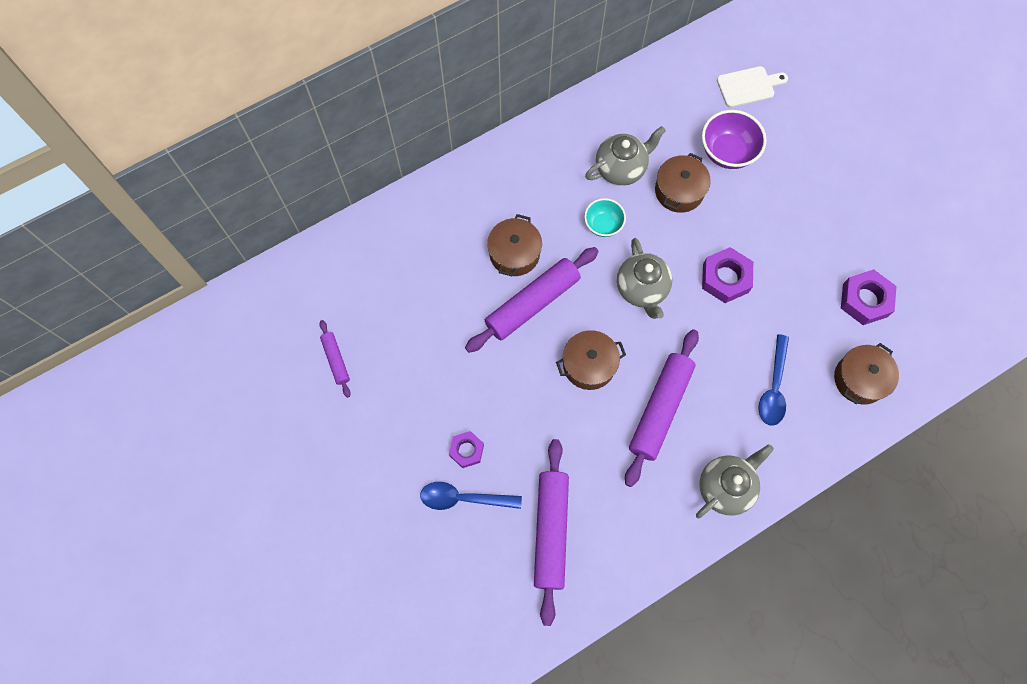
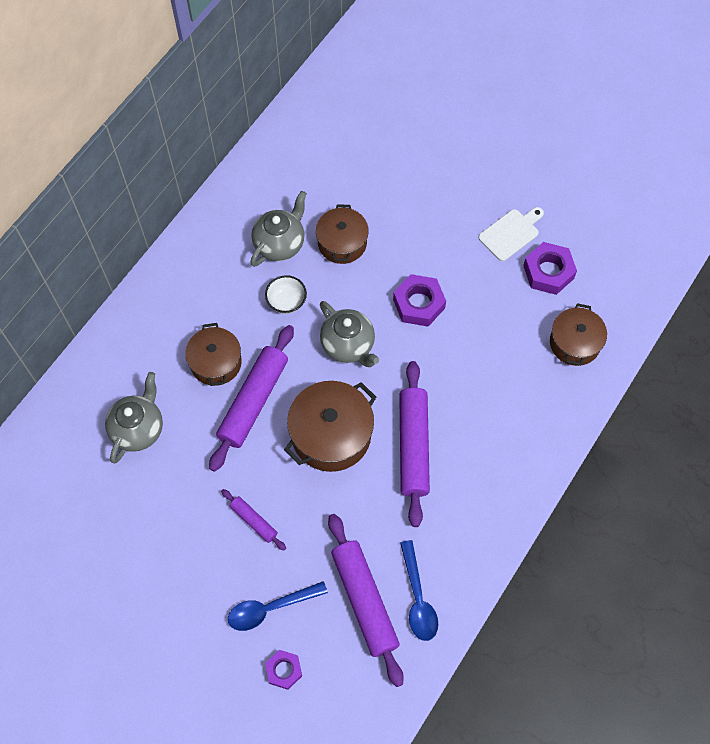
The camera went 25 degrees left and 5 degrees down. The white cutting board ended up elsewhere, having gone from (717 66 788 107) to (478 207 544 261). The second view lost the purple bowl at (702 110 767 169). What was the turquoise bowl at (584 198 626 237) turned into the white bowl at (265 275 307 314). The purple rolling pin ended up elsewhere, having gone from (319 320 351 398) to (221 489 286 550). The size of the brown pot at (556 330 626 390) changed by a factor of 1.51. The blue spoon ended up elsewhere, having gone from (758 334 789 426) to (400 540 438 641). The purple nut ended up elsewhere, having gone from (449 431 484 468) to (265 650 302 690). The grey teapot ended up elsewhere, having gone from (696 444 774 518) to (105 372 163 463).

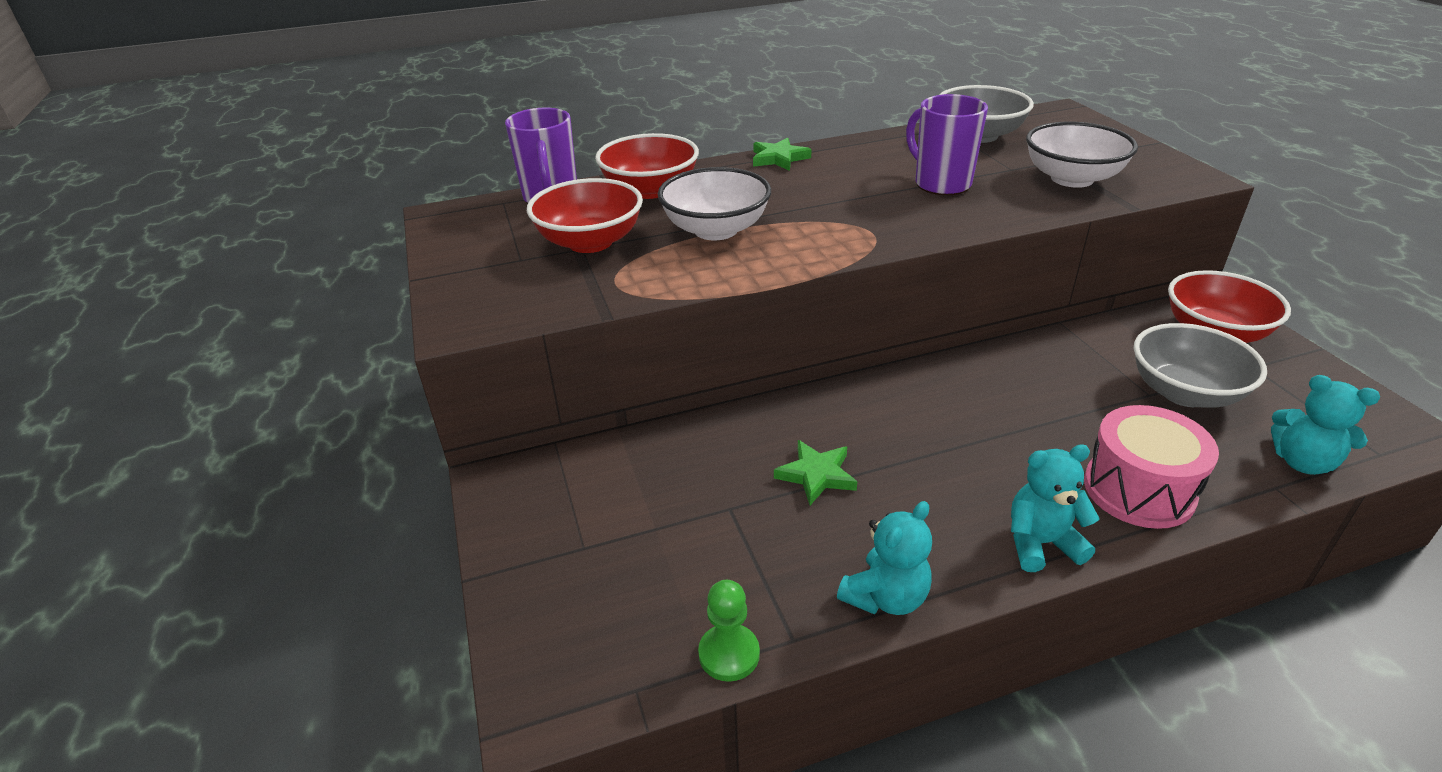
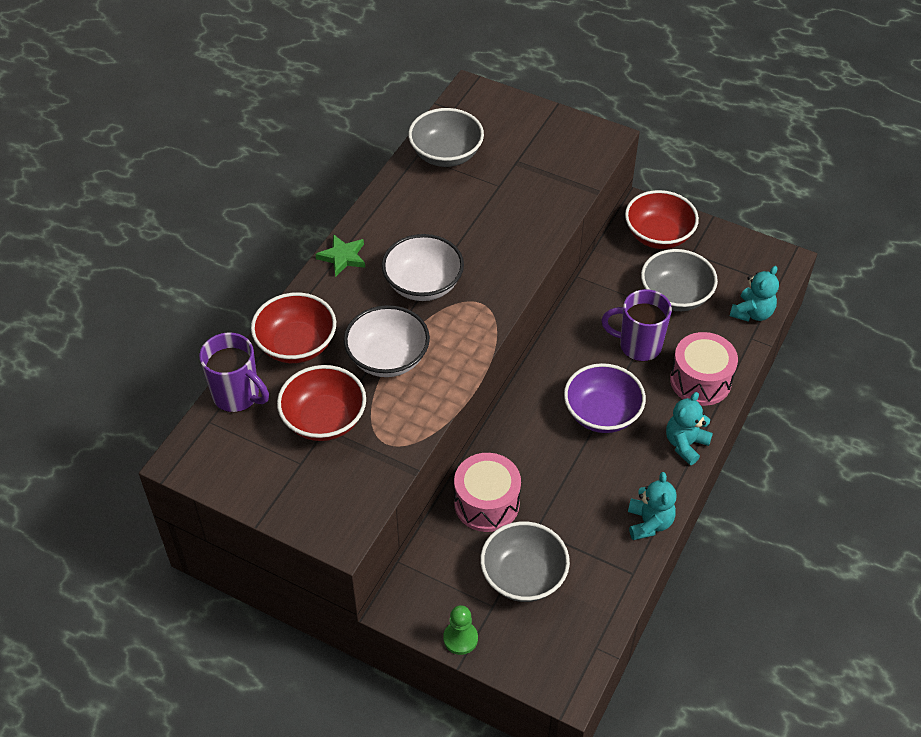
The camera went 45 degrees left and 15 degrees up. The purple mug ended up elsewhere, having gone from (906 94 988 195) to (601 289 672 362). The white bowl ended up elsewhere, having gone from (1026 122 1138 188) to (382 234 464 301). The turquoise teddy bear at (1271 375 1380 475) ended up facing another way, 45 degrees counterclockwise from before. The second view lost the green star at (774 440 857 505). The green pawn ended up elsewhere, having gone from (698 580 760 682) to (443 605 478 655). The second view gained the purple bowl at (564 363 646 433). The second view gained the pink drum at (454 453 521 532). The second view gained the grey bowl at (480 522 570 602).

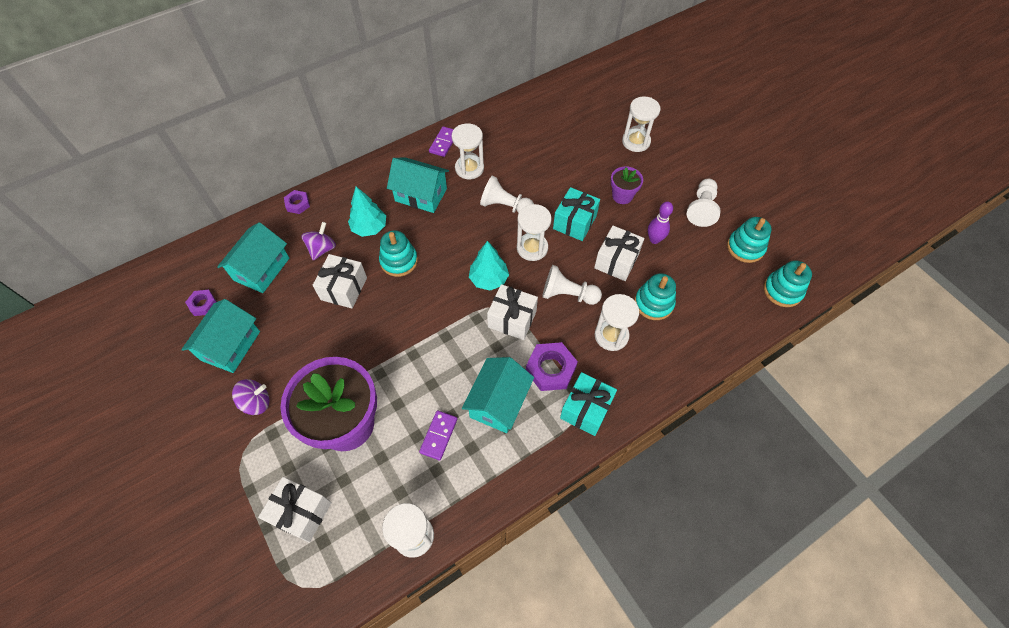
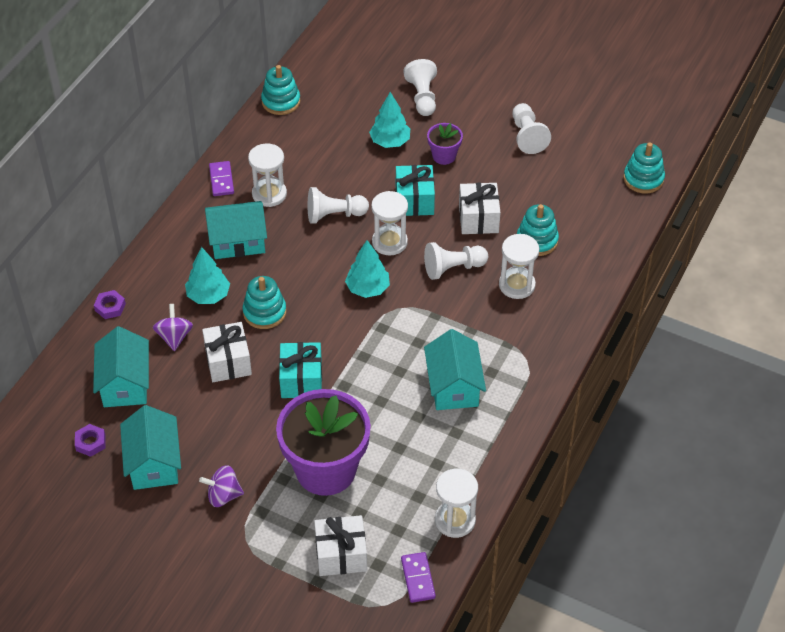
The camera went 30 degrees left and 10 degrees down. Where the white hourglass stood at (622 96 661 152), the white pawn came to stand at (403 59 437 116). The second view lost the purple bowling pin at (648 202 673 244). The turquoise stacking toy ended up elsewhere, having gone from (727 217 772 263) to (261 65 301 115). The second view lost the white gift at (487 284 538 340). The second view lost the purple nut at (526 342 578 391). The turquoise gift ended up elsewhere, having gone from (560 372 617 436) to (279 342 322 398). The purple spinning top at (232 379 269 415) ended up facing another way, 135 degrees counterclockwise from before. The purple domino ended up elsewhere, having gone from (419 410 457 460) to (401 552 436 603). The second view gained the turquoise tree at (369 92 410 148).

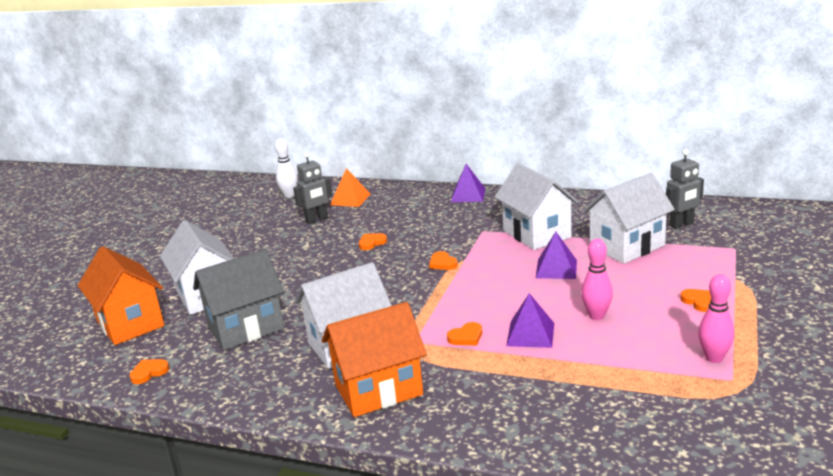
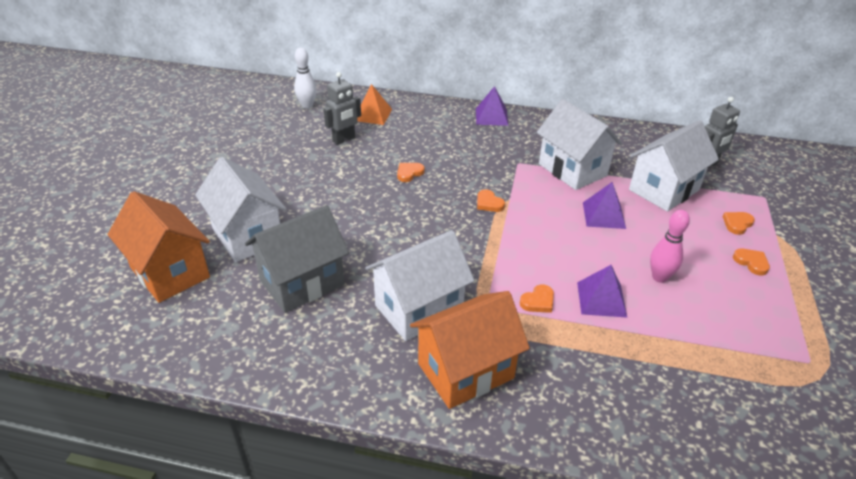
The camera went 10 degrees left and 15 degrees up. The second view lost the pink bowling pin at (698 274 735 363). The orange heart ended up elsewhere, having gone from (130 359 169 384) to (723 212 755 235).

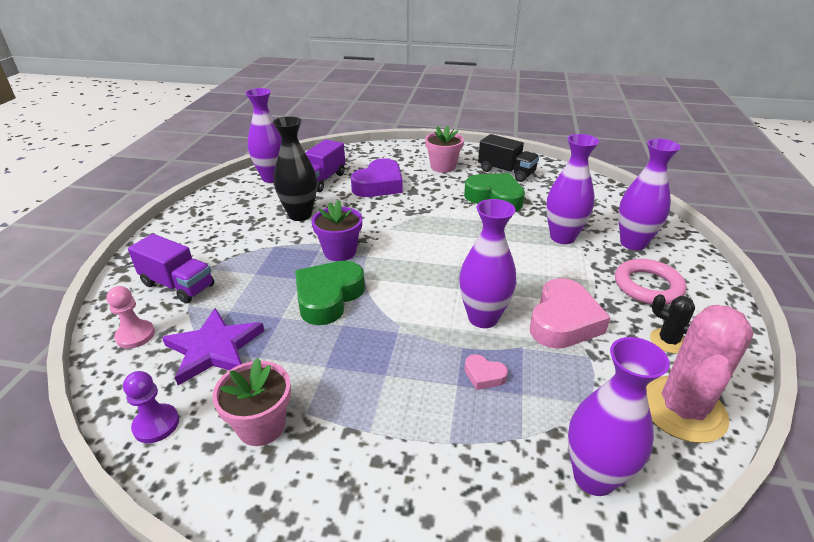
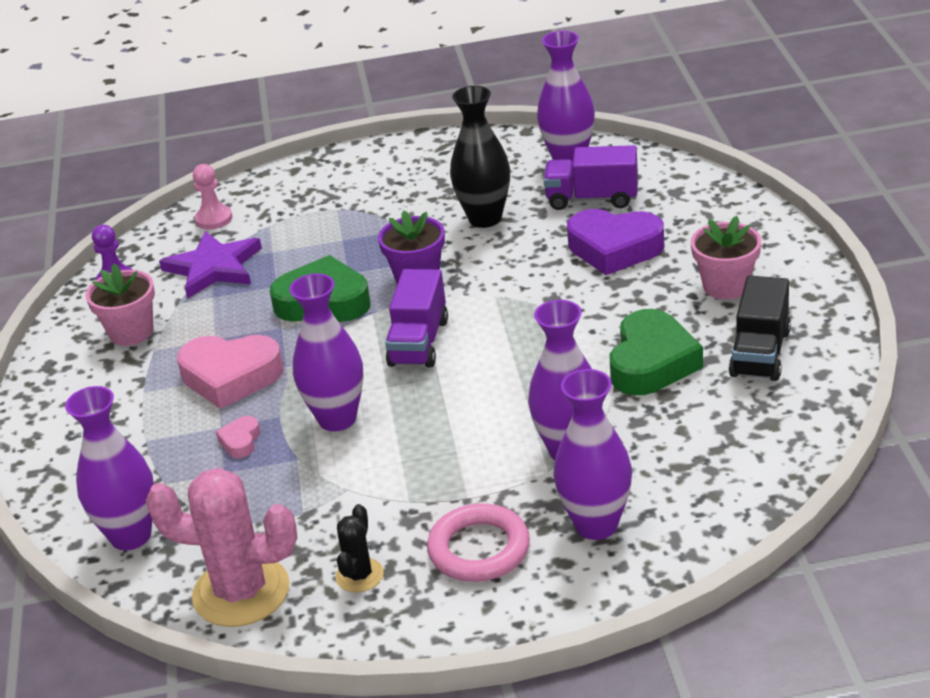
The camera went 75 degrees right and 0 degrees up. The purple truck ended up elsewhere, having gone from (128 234 214 304) to (385 269 448 368). The pink heart ended up elsewhere, having gone from (530 278 611 349) to (177 335 283 409).

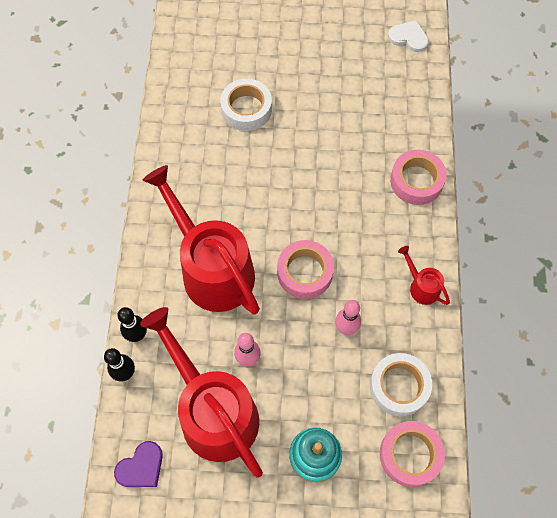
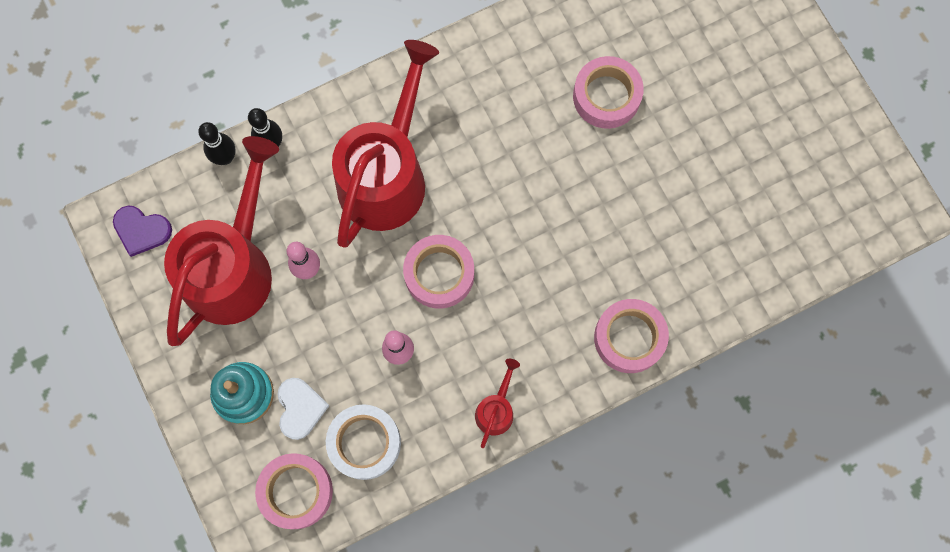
The camera went 60 degrees right and 10 degrees up. The white heart ended up elsewhere, having gone from (388 20 429 52) to (277 378 330 440). What was the white tape at (220 79 272 131) turned into the pink tape at (573 56 644 129).

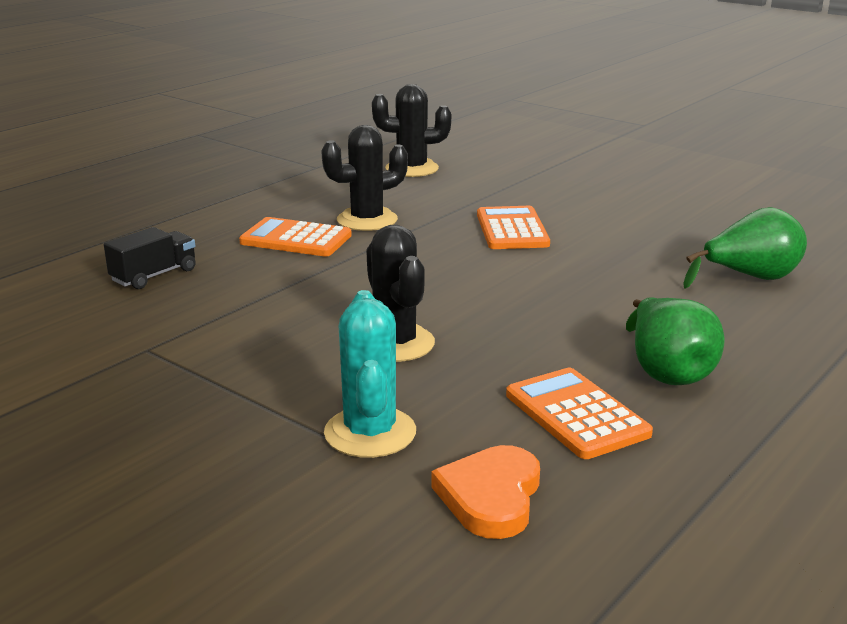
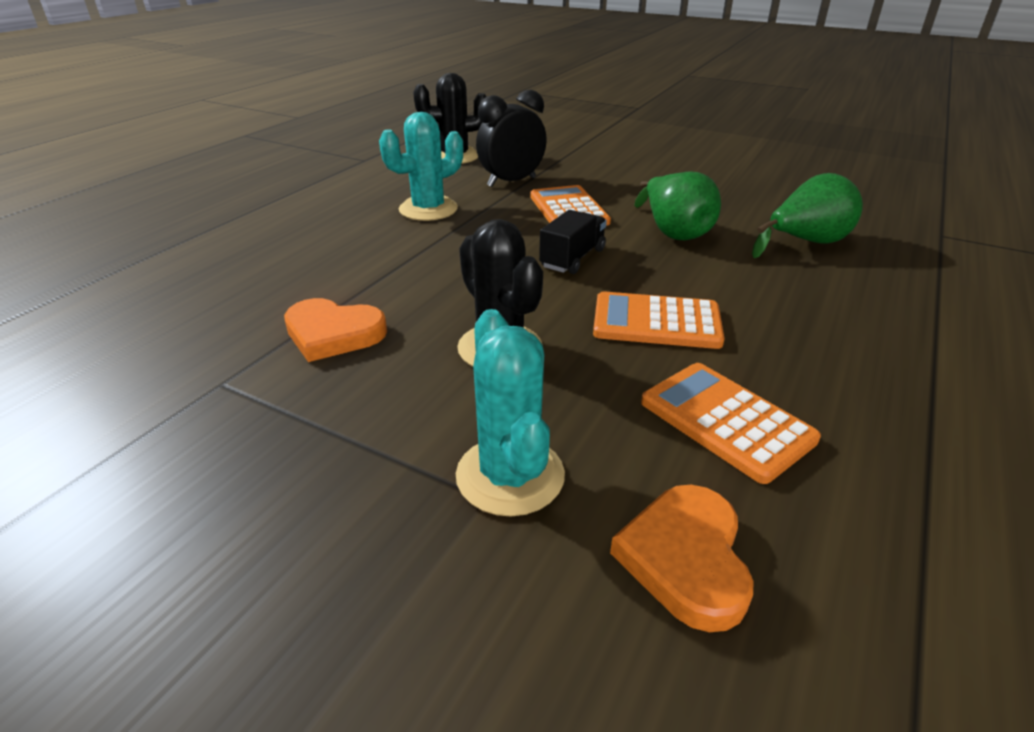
The camera went 10 degrees left and 10 degrees up. What was the black cactus at (321 125 408 231) turned into the turquoise cactus at (379 112 463 221). The orange calculator ended up elsewhere, having gone from (239 217 352 257) to (593 291 725 349). The black truck ended up elsewhere, having gone from (104 227 196 289) to (539 210 607 274). The green pear ended up elsewhere, having gone from (626 297 725 385) to (634 171 721 240). The second view gained the black clock at (476 90 547 187). The second view gained the orange heart at (284 298 387 362).

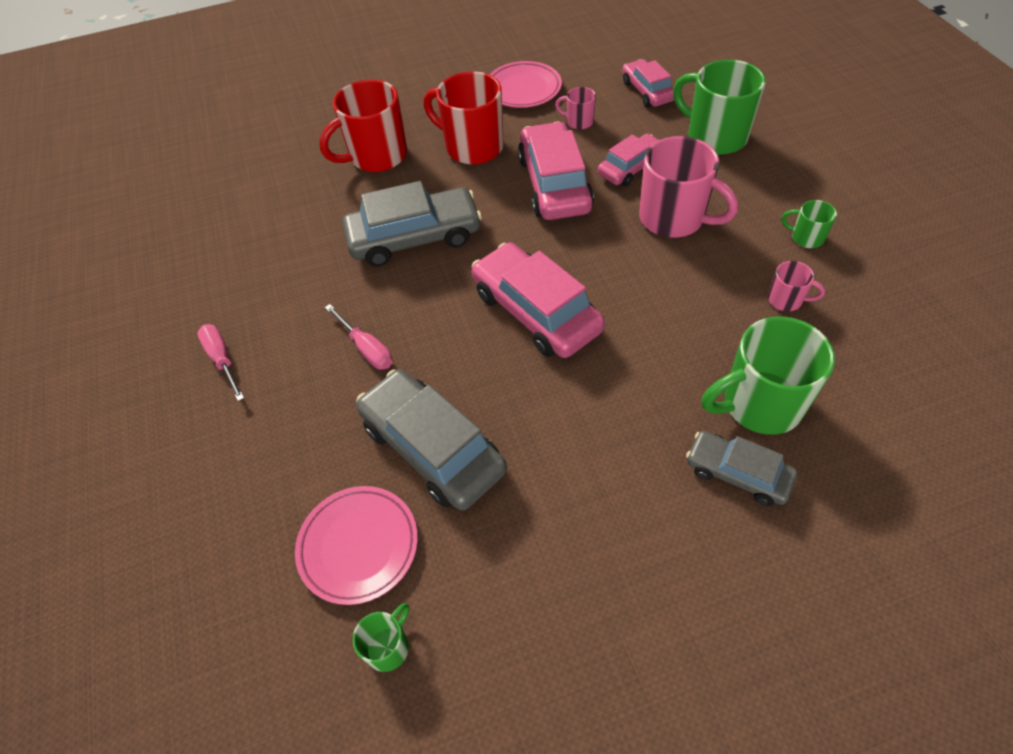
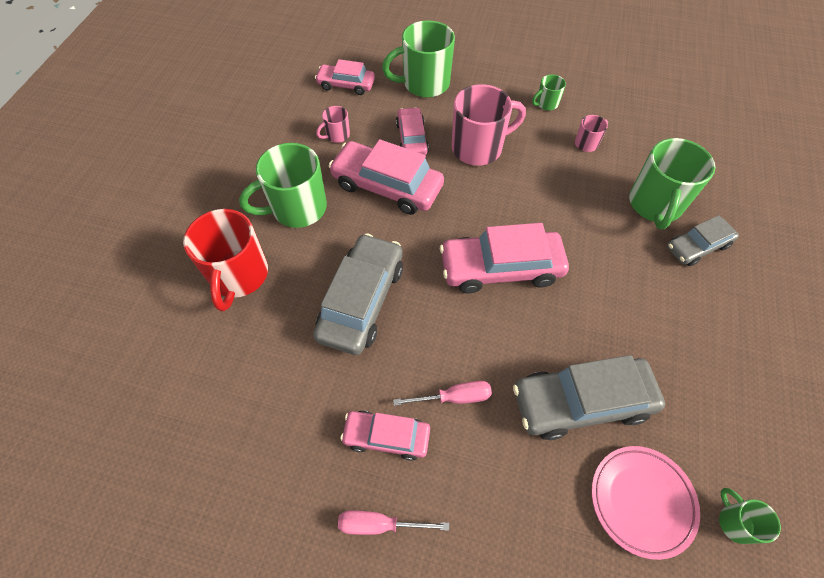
The camera went 60 degrees left and 5 degrees up. The second view lost the pink plate at (489 61 562 108). What was the red mug at (424 71 504 165) turned into the green mug at (239 143 327 228). The second view gained the pink car at (340 410 430 461).

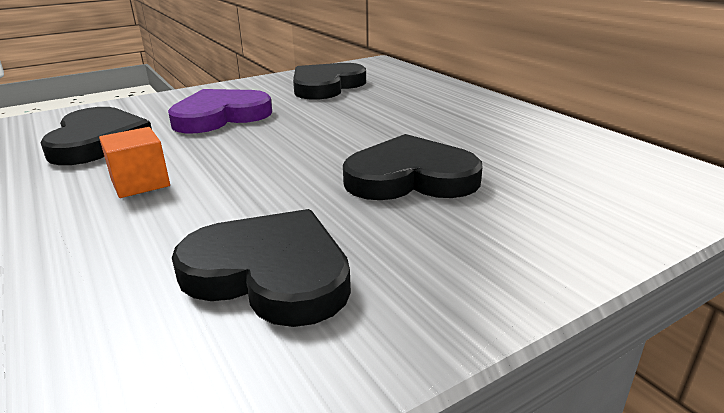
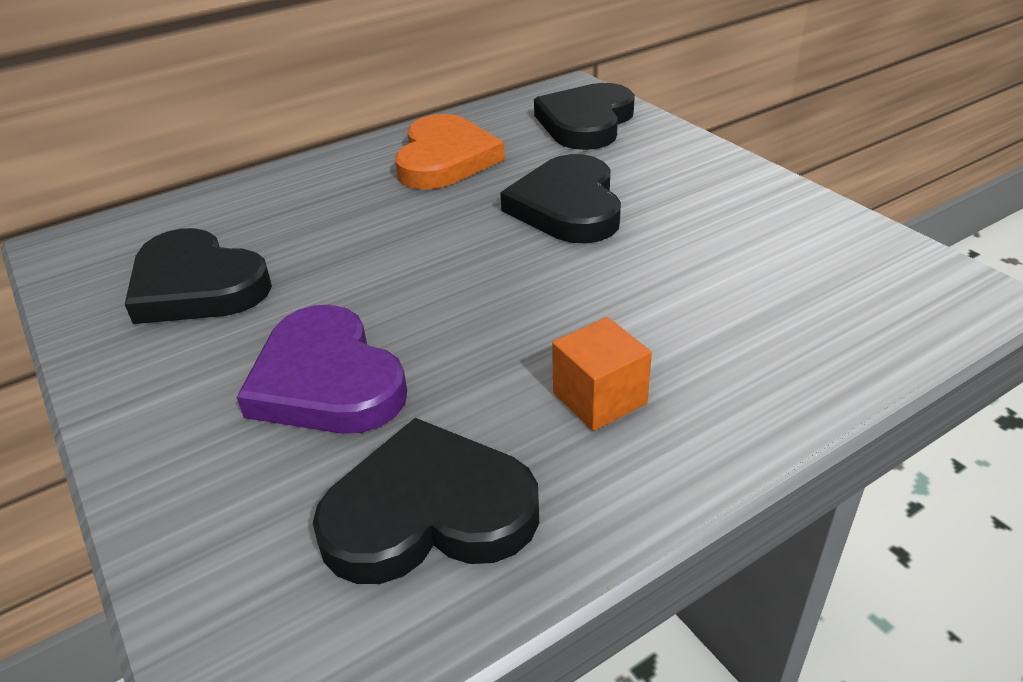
The camera went 90 degrees left and 10 degrees up. The black heart ended up elsewhere, having gone from (172 209 351 327) to (534 83 635 150). The second view gained the orange heart at (395 114 505 190).

